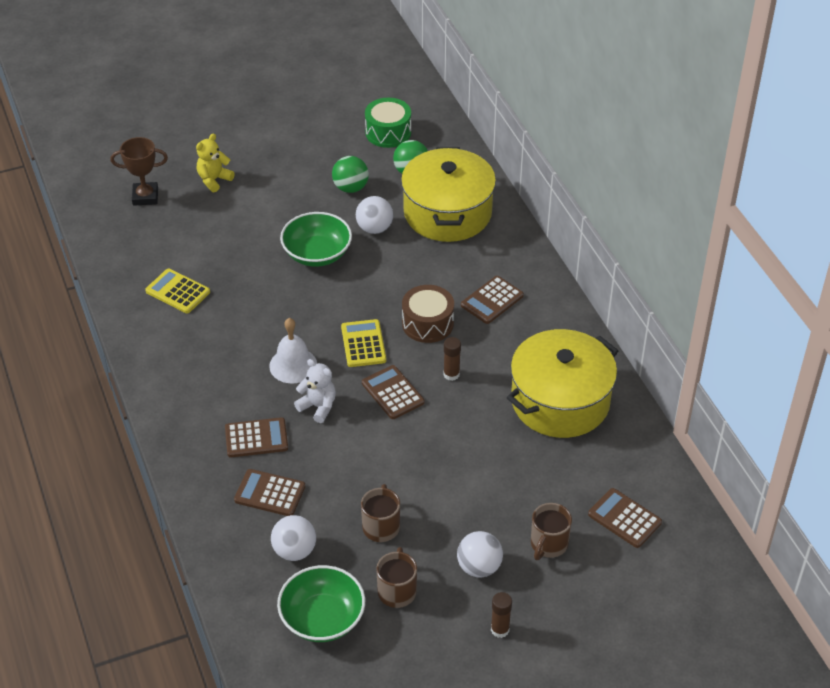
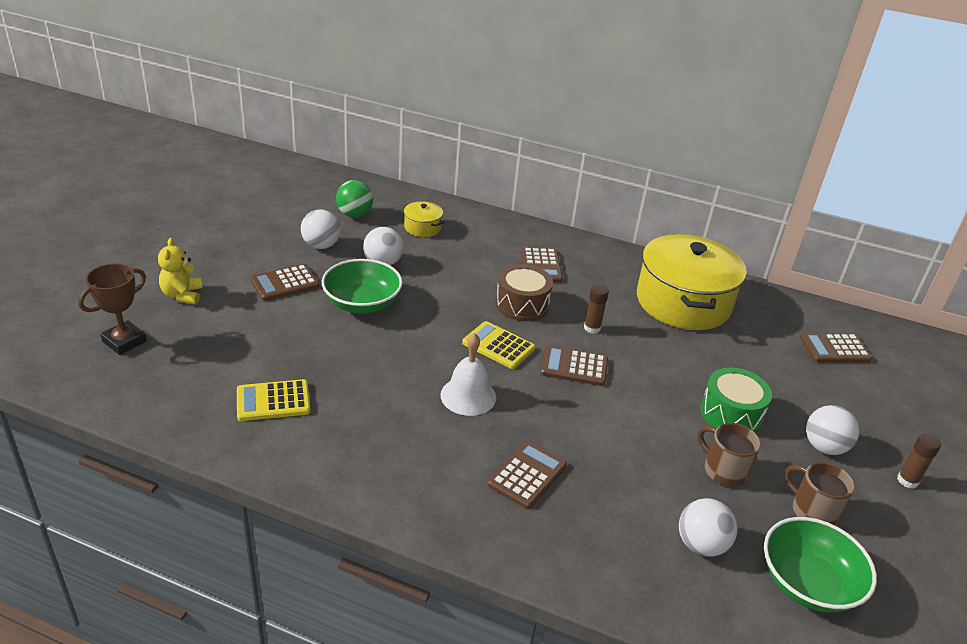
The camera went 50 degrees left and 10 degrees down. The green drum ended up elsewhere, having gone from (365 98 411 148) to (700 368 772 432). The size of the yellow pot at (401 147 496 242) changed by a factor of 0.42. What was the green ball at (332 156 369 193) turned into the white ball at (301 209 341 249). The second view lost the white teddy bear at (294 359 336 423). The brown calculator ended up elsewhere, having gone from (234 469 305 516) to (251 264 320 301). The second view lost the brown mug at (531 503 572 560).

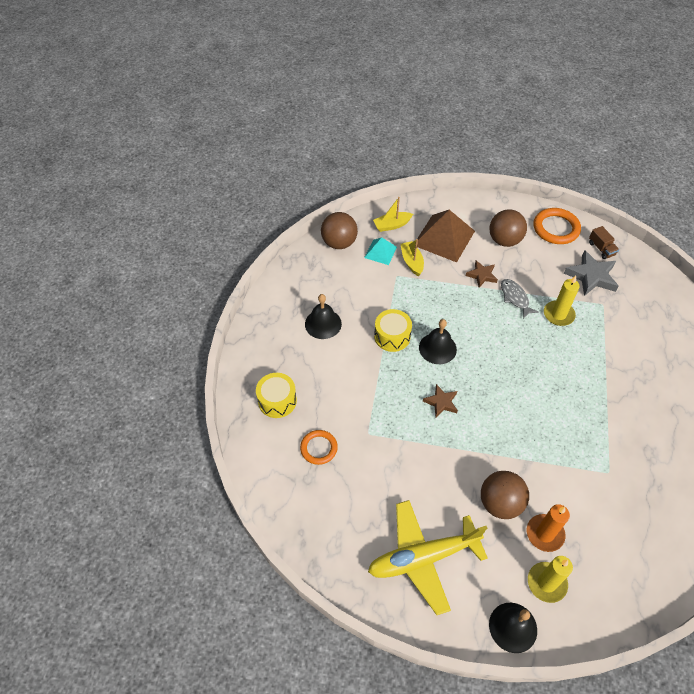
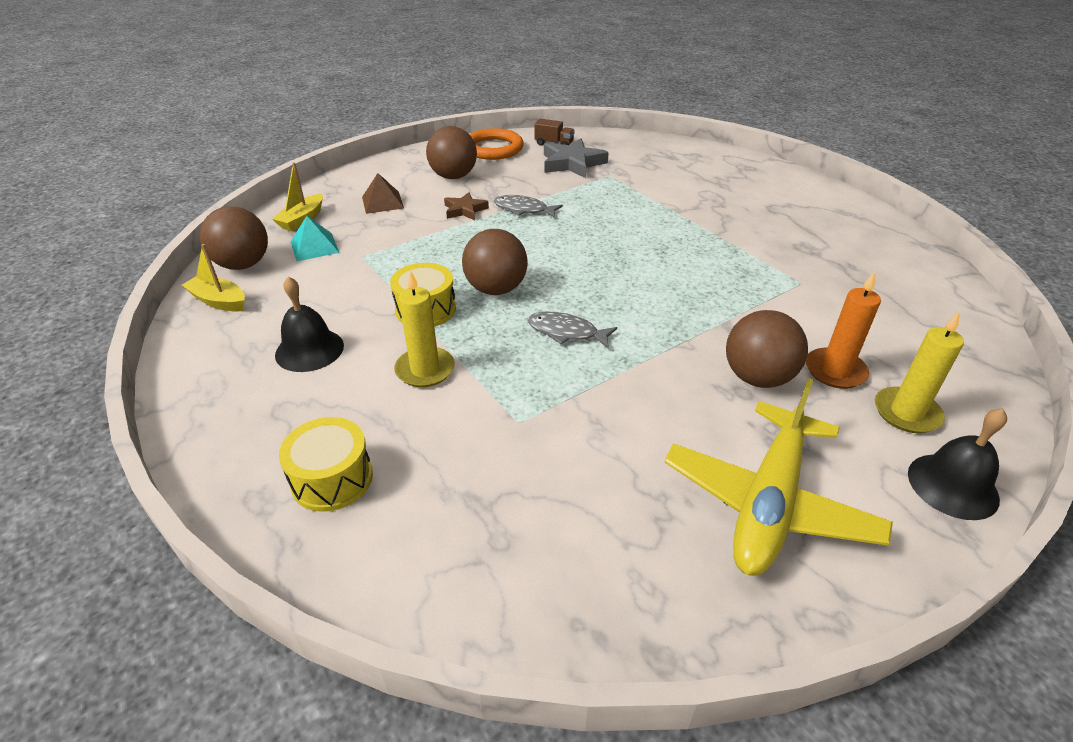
The camera went 45 degrees left and 15 degrees down. The size of the brown pyramid at (417 210 475 262) changed by a factor of 0.54. The yellow boat ended up elsewhere, having gone from (400 239 424 276) to (182 244 245 312). The yellow candle ended up elsewhere, having gone from (544 275 580 326) to (394 270 455 387). Where the black bell stood at (419 319 457 364), the brown ball came to stand at (462 229 528 295). Where the brown star stood at (423 384 458 417), the grey fish came to stand at (527 311 617 349). The second view lost the orange ring at (300 430 338 465).

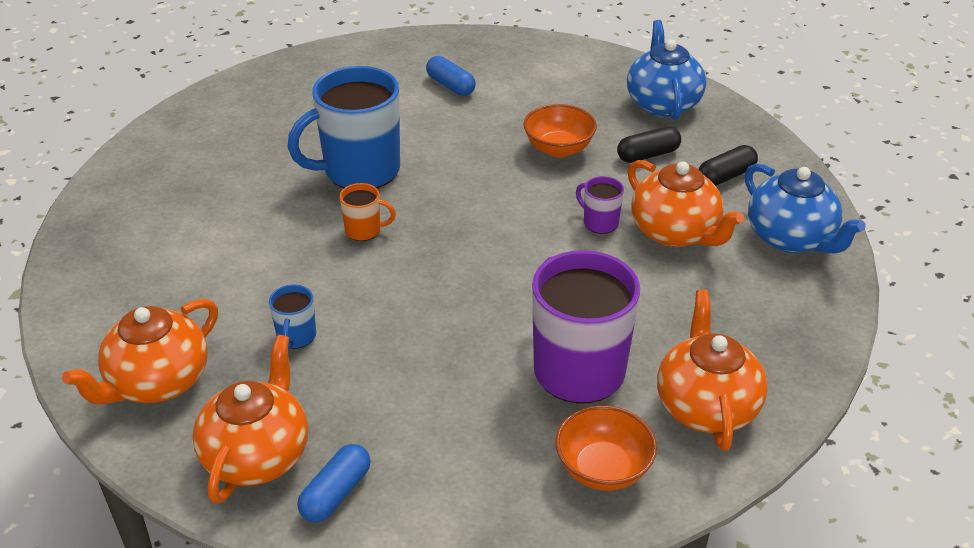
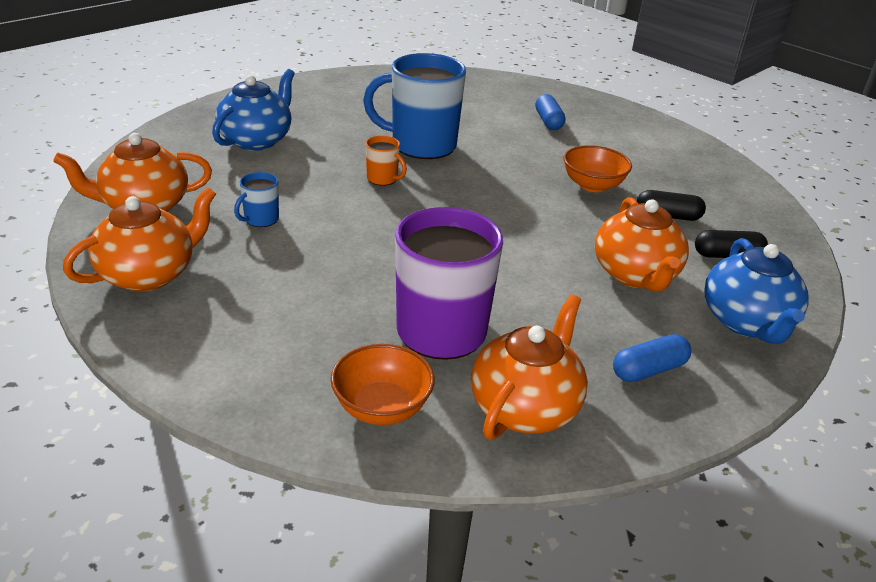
The camera went 30 degrees right and 5 degrees down. The blue teapot ended up elsewhere, having gone from (627 20 706 120) to (212 69 295 151). The second view lost the purple mug at (576 176 624 234). The blue capsule ended up elsewhere, having gone from (297 444 371 522) to (613 334 691 382).

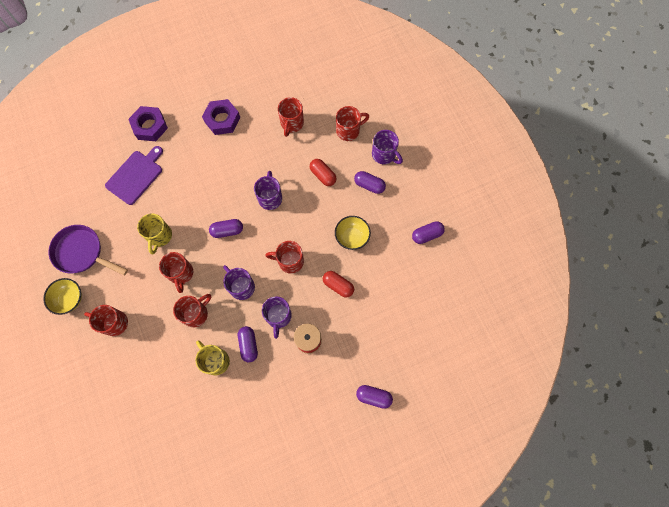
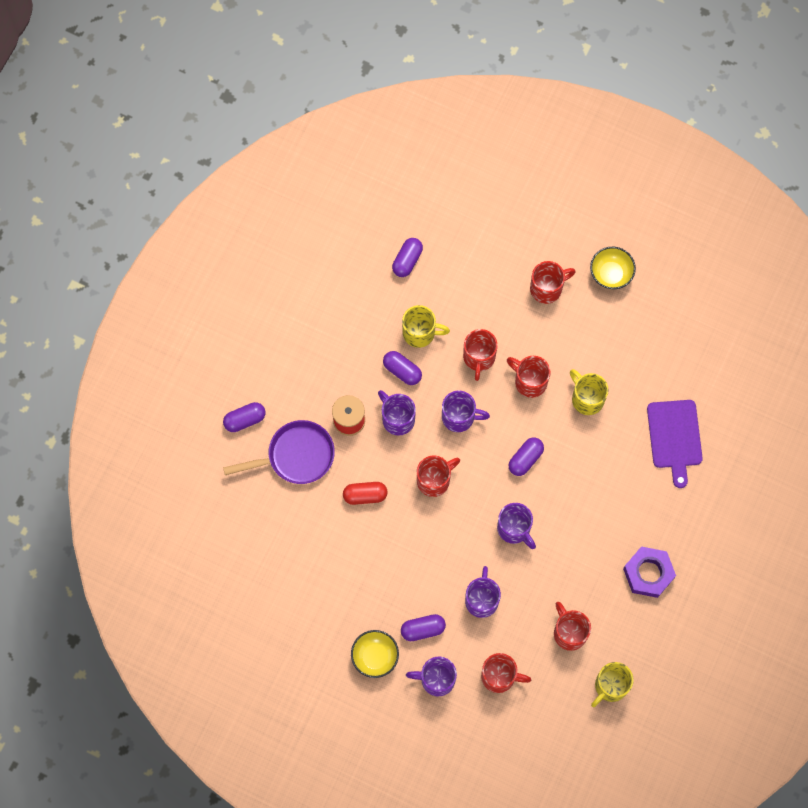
The camera went 140 degrees right and 0 degrees up. The second view lost the purple nut at (128 106 168 141). The red mug at (336 106 369 141) ended up facing another way, 105 degrees counterclockwise from before. Where the red capsule stood at (310 159 336 186), the purple mug came to stand at (465 566 501 618). The yellow bowl ended up elsewhere, having gone from (335 216 371 250) to (351 630 399 678). The purple capsule ended up elsewhere, having gone from (412 221 445 244) to (392 238 423 277). The purple pan ended up elsewhere, having gone from (48 225 128 276) to (223 420 335 484). The second view gained the yellow mug at (591 662 634 707).

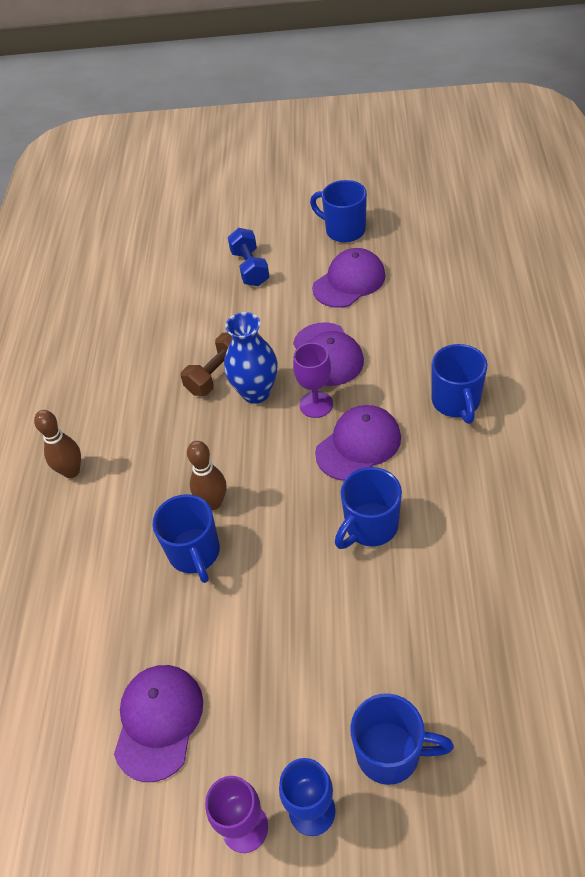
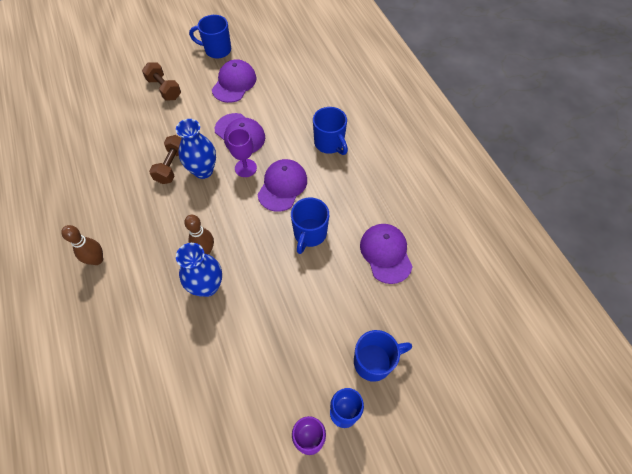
The camera went 30 degrees left and 10 degrees up. What was the blue dumbbell at (228 228 270 286) turned into the brown dumbbell at (142 62 181 101). Where the blue mug stood at (152 494 220 583), the blue vase came to stand at (176 243 222 297). The purple cap ended up elsewhere, having gone from (114 665 203 782) to (360 224 412 284).

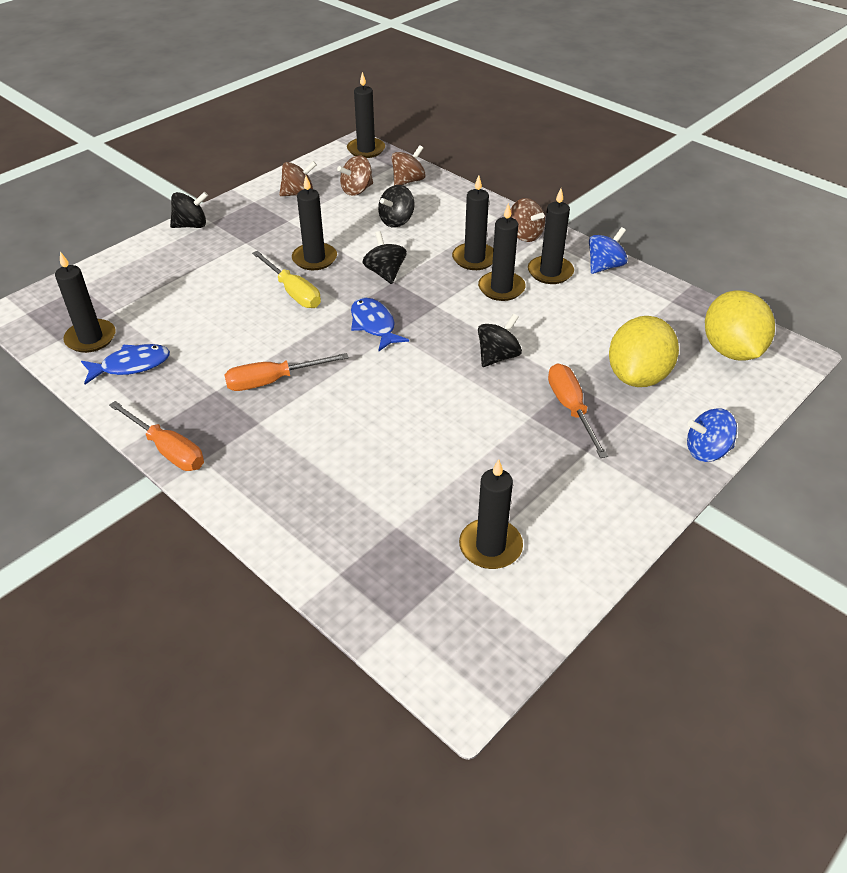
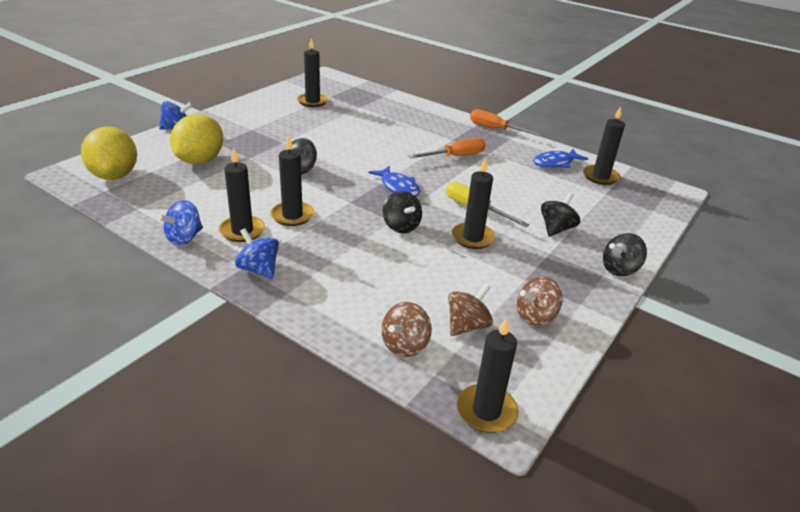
The camera went 170 degrees right and 10 degrees down. The second view lost the black candle at (452 175 493 270). The black spinning top ended up elsewhere, having gone from (378 185 415 227) to (541 193 580 237). What was the brown spinning top at (510 198 545 242) turned into the blue spinning top at (235 228 279 279). The second view lost the orange screwdriver at (548 363 608 458).

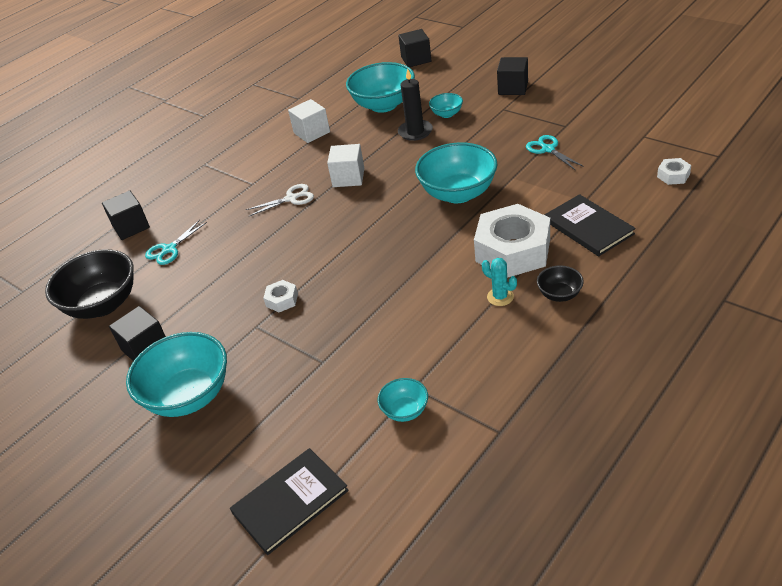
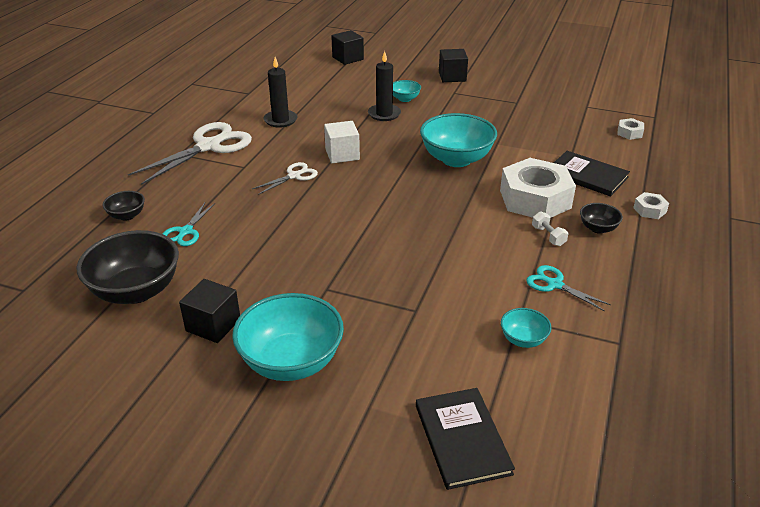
The camera went 25 degrees left and 5 degrees down. The second view lost the turquoise bowl at (346 62 415 113). Where the white cube stood at (288 99 330 143), the black candle came to stand at (264 57 297 128). The turquoise scissors ended up elsewhere, having gone from (526 135 584 170) to (526 265 611 311). Where the black cube stood at (102 190 150 240), the black bowl came to stand at (102 191 145 221). Where the turquoise cactus stood at (482 258 517 306), the white dumbbell came to stand at (532 211 568 246). The white nut ended up elsewhere, having gone from (263 280 298 312) to (633 192 669 219). The black book at (230 448 349 555) ended up facing another way, 45 degrees counterclockwise from before. The second view gained the white scissors at (128 122 252 185).

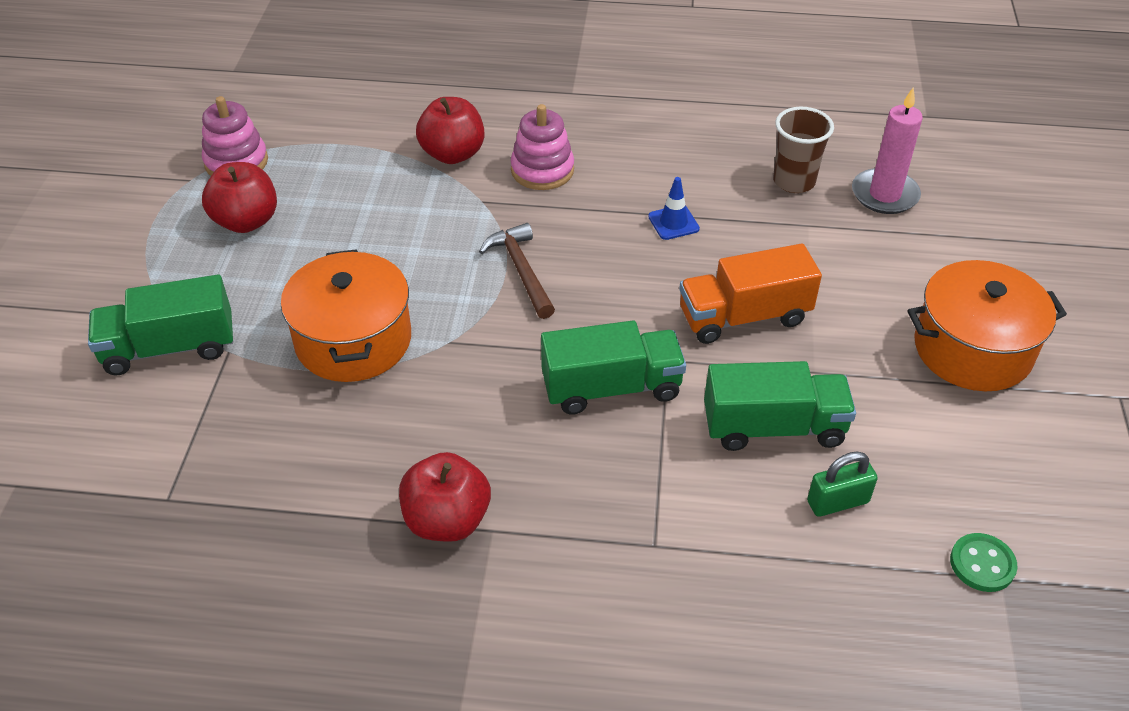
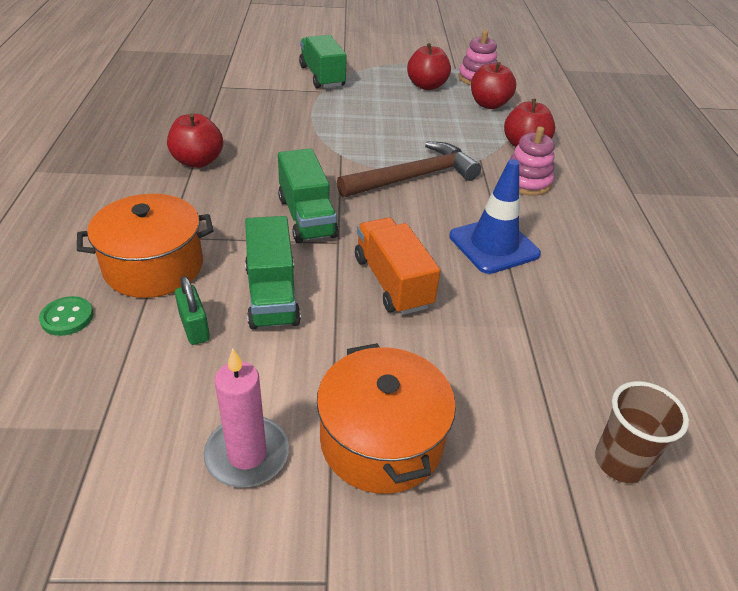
The camera went 80 degrees right and 5 degrees down. The pink candle ended up elsewhere, having gone from (852 88 923 214) to (204 348 289 488). The brown cup ended up elsewhere, having gone from (773 107 834 193) to (595 381 689 483). The size of the blue traffic cone at (648 177 700 240) changed by a factor of 2.01. The size of the brown hammer at (479 223 555 319) changed by a factor of 1.61. The orange pot ended up elsewhere, having gone from (281 249 411 382) to (77 194 213 298). The green button ended up elsewhere, having gone from (950 533 1017 592) to (39 296 94 336). The second view gained the red apple at (471 62 516 109).

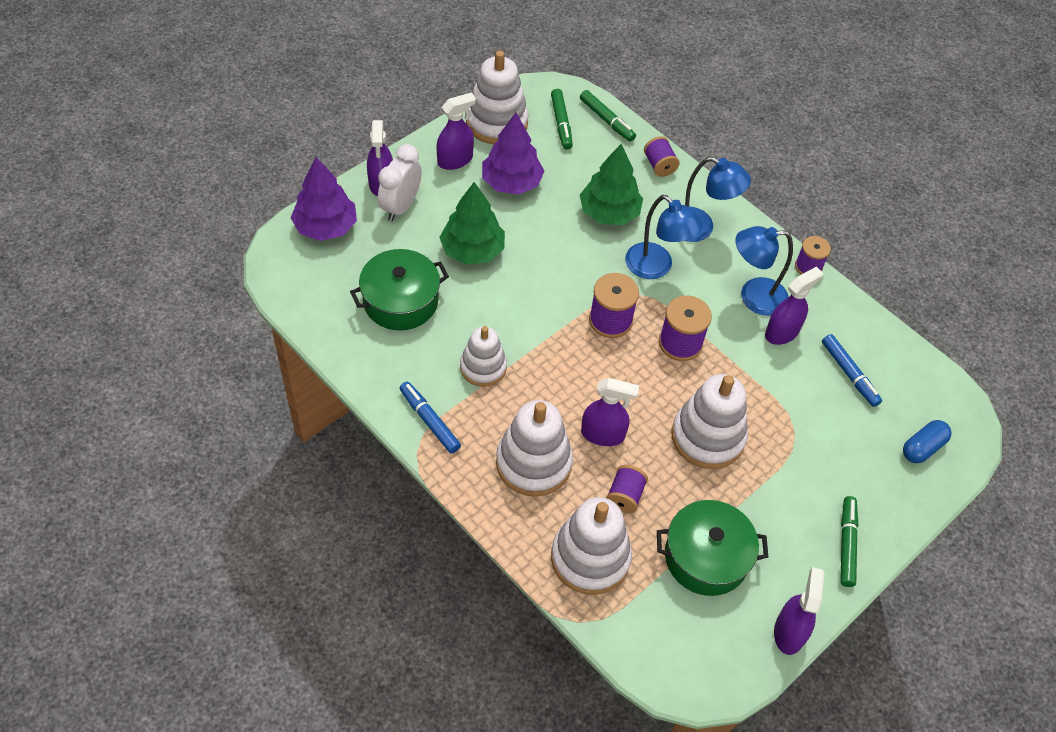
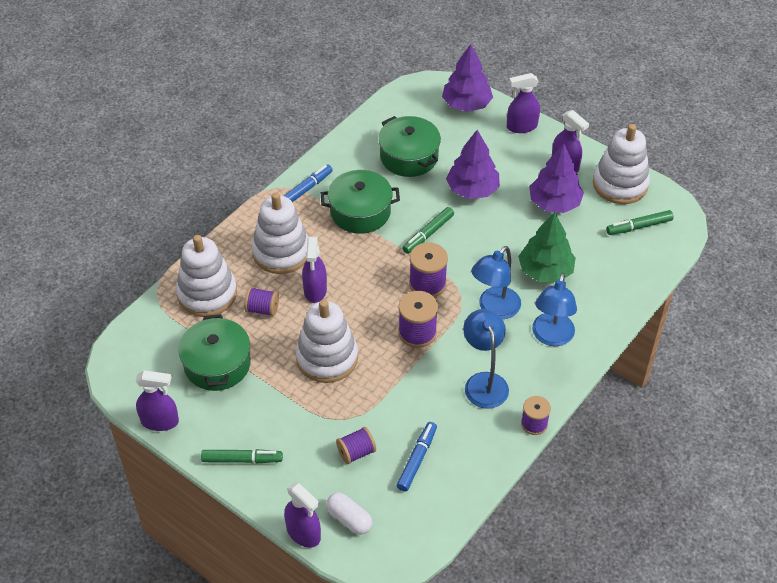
The camera went 85 degrees right and 5 degrees down. The green marker ended up elsewhere, having gone from (580 90 636 142) to (402 207 454 254). The purple spool ended up elsewhere, having gone from (644 136 680 177) to (336 427 376 464). The second view lost the white clock at (378 144 422 221). What was the green tree at (439 182 505 265) turned into the purple tree at (446 130 500 199). The purple spray bottle ended up elsewhere, having gone from (765 267 823 345) to (284 482 321 548). Where the white stacking toy stood at (460 326 507 387), the green pot came to stand at (321 170 400 234). The blue marker at (822 334 882 407) ended up facing another way, 150 degrees clockwise from before. What was the blue capsule at (903 420 952 463) turned into the white capsule at (326 492 372 535).

